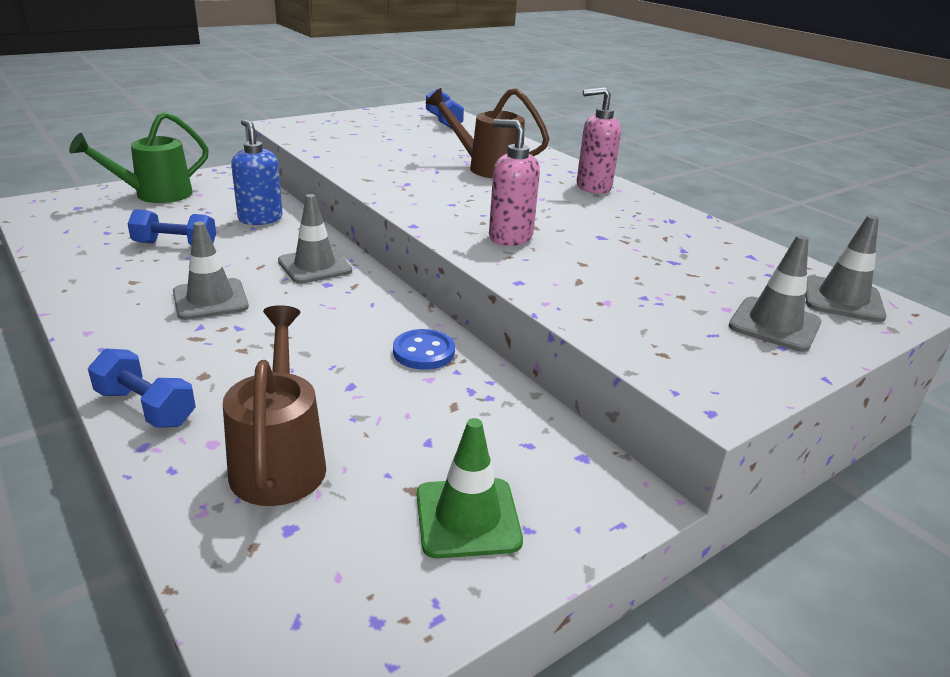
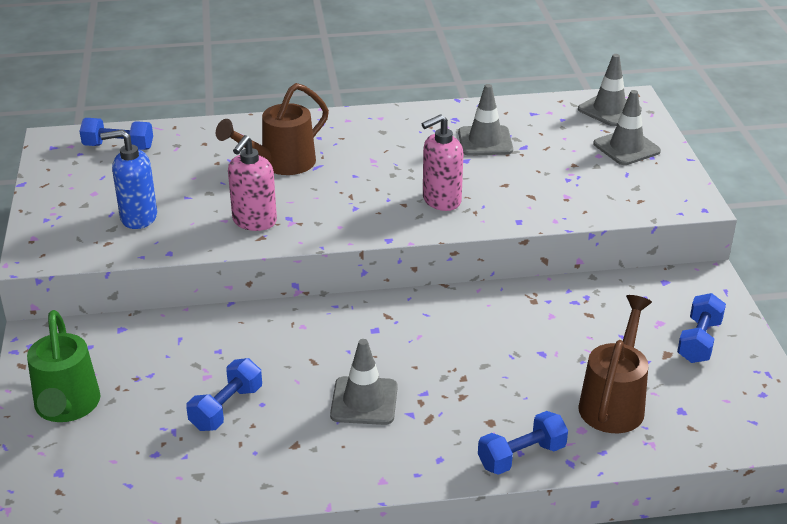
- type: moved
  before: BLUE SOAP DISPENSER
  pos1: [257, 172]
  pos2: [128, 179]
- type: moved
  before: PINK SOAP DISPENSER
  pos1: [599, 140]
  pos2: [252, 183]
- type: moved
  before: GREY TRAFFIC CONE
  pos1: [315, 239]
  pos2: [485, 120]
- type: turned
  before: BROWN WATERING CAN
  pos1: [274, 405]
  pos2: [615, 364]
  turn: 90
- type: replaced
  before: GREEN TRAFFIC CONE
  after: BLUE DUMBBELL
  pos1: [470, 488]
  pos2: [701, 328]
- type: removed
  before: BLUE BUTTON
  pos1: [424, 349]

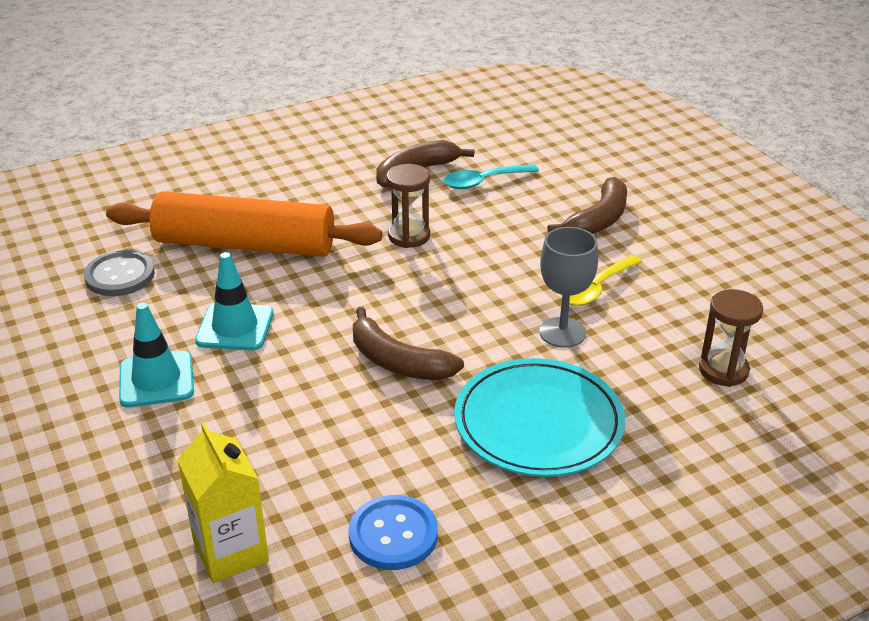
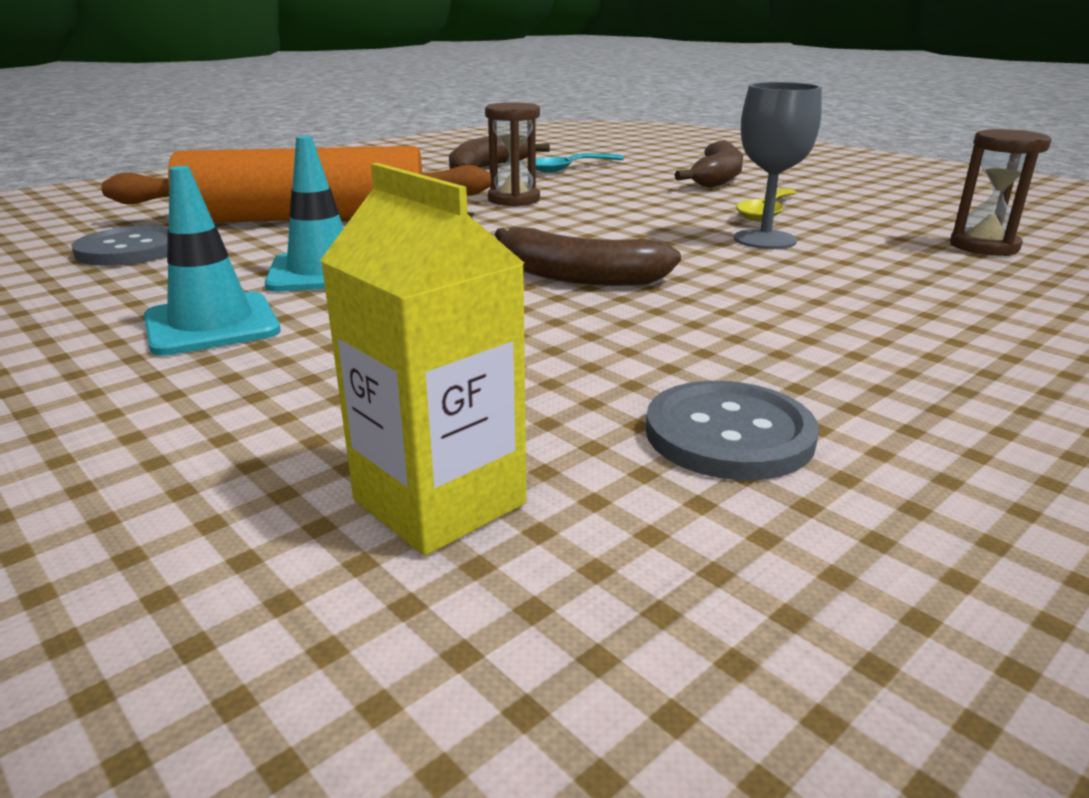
- type: recoloured
  before: BLUE BUTTON
  after: GREY BUTTON
  pos1: [393, 532]
  pos2: [732, 430]
- type: removed
  before: TURQUOISE PLATE
  pos1: [539, 417]

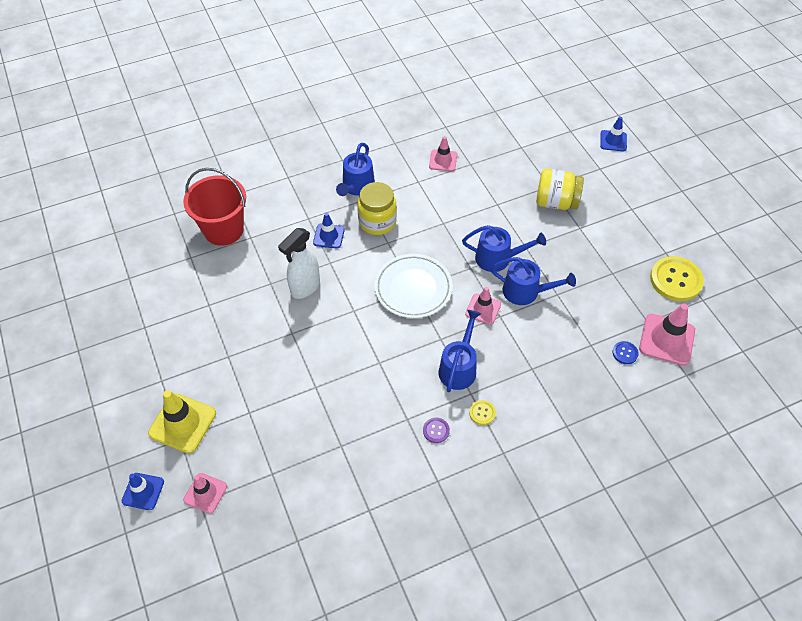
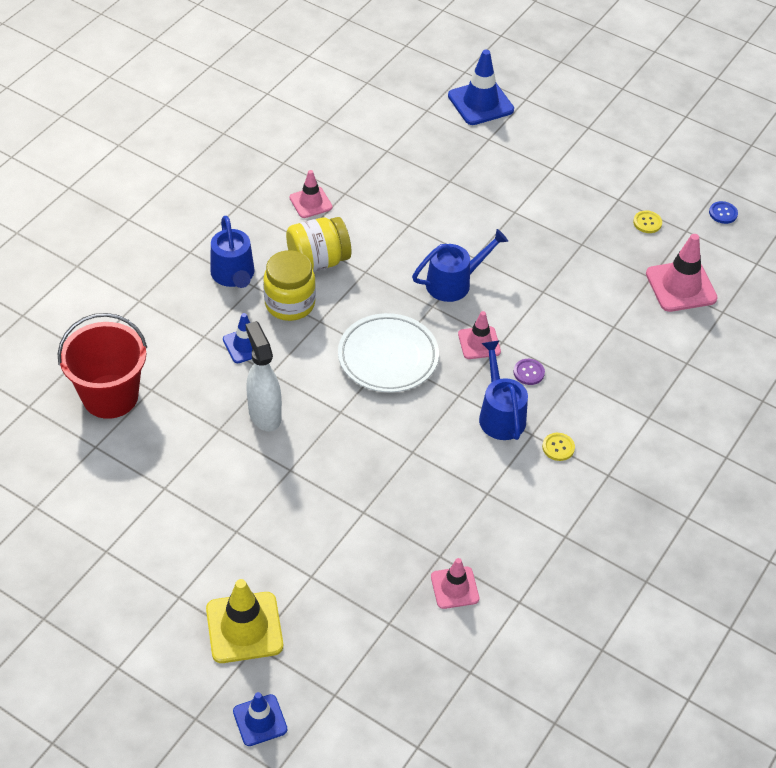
- type: turned
  before: WHITE SPRAY BOTTLE
  pos1: [299, 263]
  pos2: [264, 376]
  turn: 150
- type: moved
  before: YELLOW JAR
  pos1: [560, 189]
  pos2: [318, 244]
- type: moved
  before: PINK TRAFFIC CONE
  pos1: [205, 493]
  pos2: [455, 583]
- type: resized
  before: BLUE TRAFFIC CONE
  pos1: [613, 133]
  pos2: [481, 87]
  scale: 1.62
- type: moved
  before: PURPLE BUTTON
  pos1: [436, 430]
  pos2: [529, 372]
- type: resized
  before: YELLOW BUTTON
  pos1: [677, 278]
  pos2: [647, 222]
  scale: 0.46
- type: moved
  before: BLUE BUTTON
  pos1: [626, 352]
  pos2: [723, 212]
- type: removed
  before: BLUE WATERING CAN
  pos1: [533, 281]

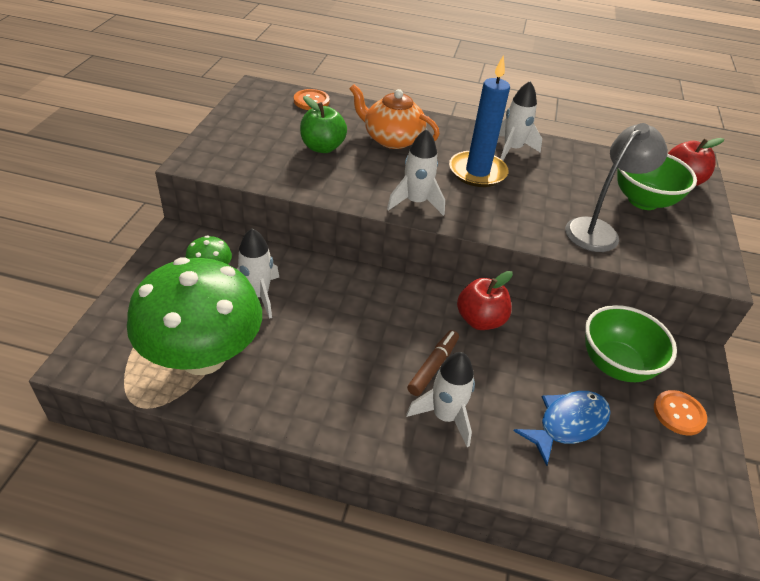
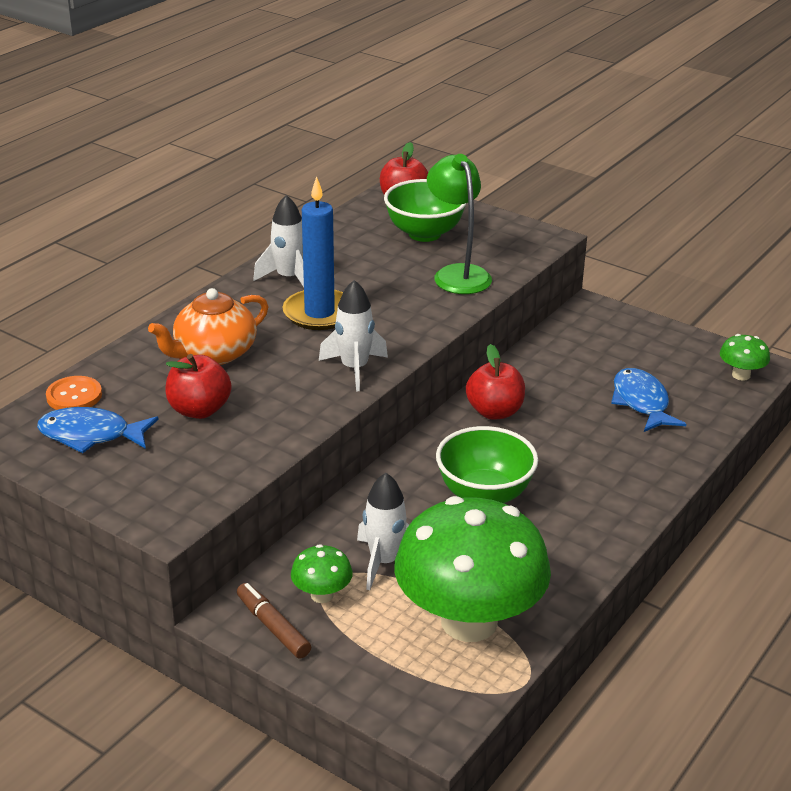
- type: added
  after: BLUE FISH
  pos2: [98, 430]
- type: recoloured
  before: GREEN APPLE
  after: RED APPLE
  pos1: [323, 124]
  pos2: [198, 386]
- type: moved
  before: BROWN MARKER
  pos1: [433, 363]
  pos2: [274, 621]
- type: recoloured
  before: GREY LAMP
  after: GREEN LAMP
  pos1: [616, 187]
  pos2: [459, 224]
- type: moved
  before: GREEN BOWL
  pos1: [631, 343]
  pos2: [487, 464]
- type: added
  after: GREEN MUSHROOM
  pos2: [745, 357]
- type: removed
  before: WHITE ROCKET
  pos1: [440, 399]
- type: removed
  before: ORANGE BUTTON
  pos1: [680, 413]

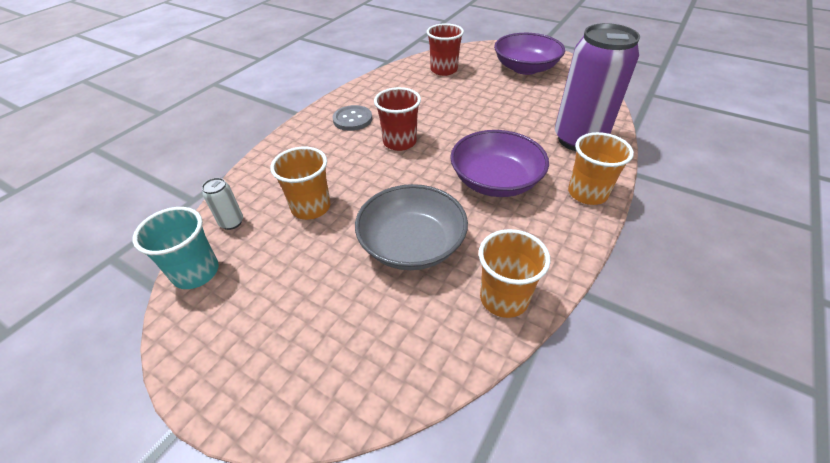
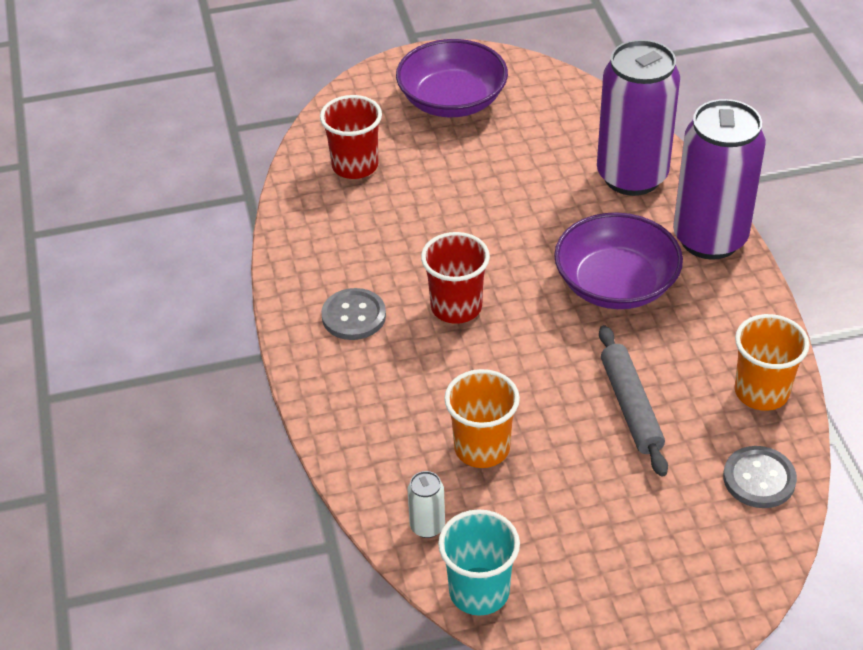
- type: replaced
  before: GREY BOWL
  after: GREY ROLLING PIN
  pos1: [411, 227]
  pos2: [633, 401]
- type: replaced
  before: ORANGE CUP
  after: PURPLE CAN
  pos1: [601, 168]
  pos2: [719, 179]
- type: added
  after: GREY BUTTON
  pos2: [760, 477]

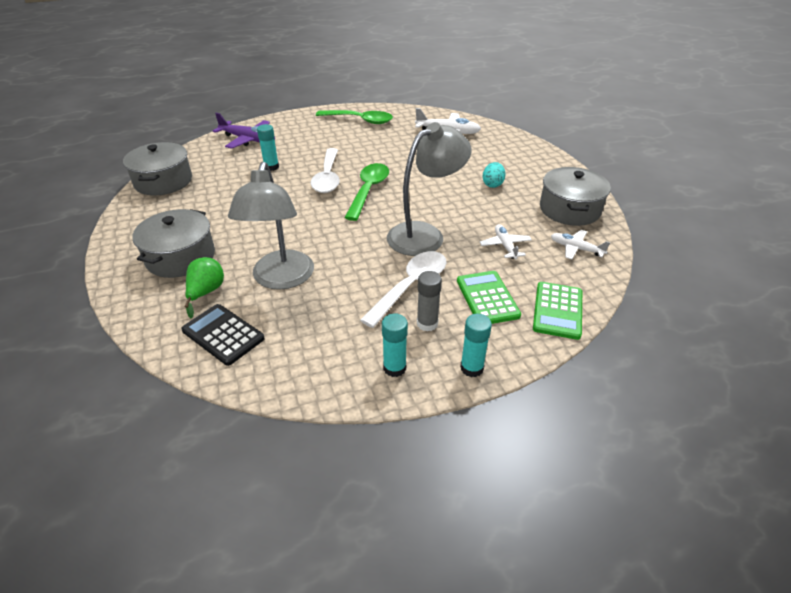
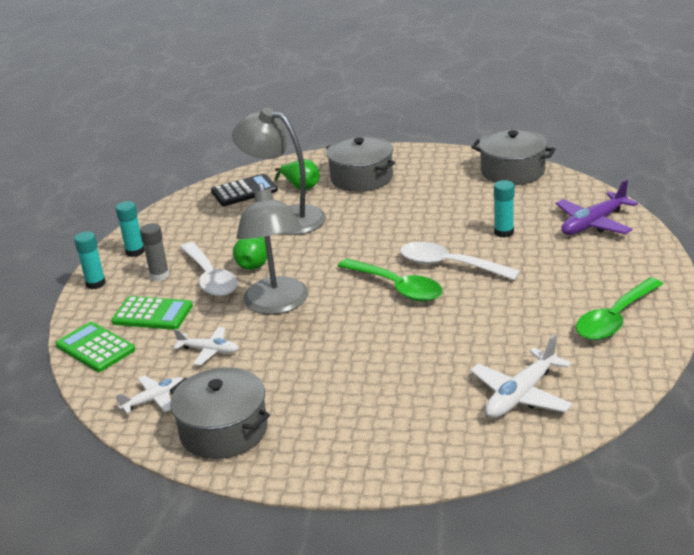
- type: added
  after: GREEN PEAR
  pos2: [250, 253]
- type: removed
  before: TURQUOISE EGG
  pos1: [494, 175]

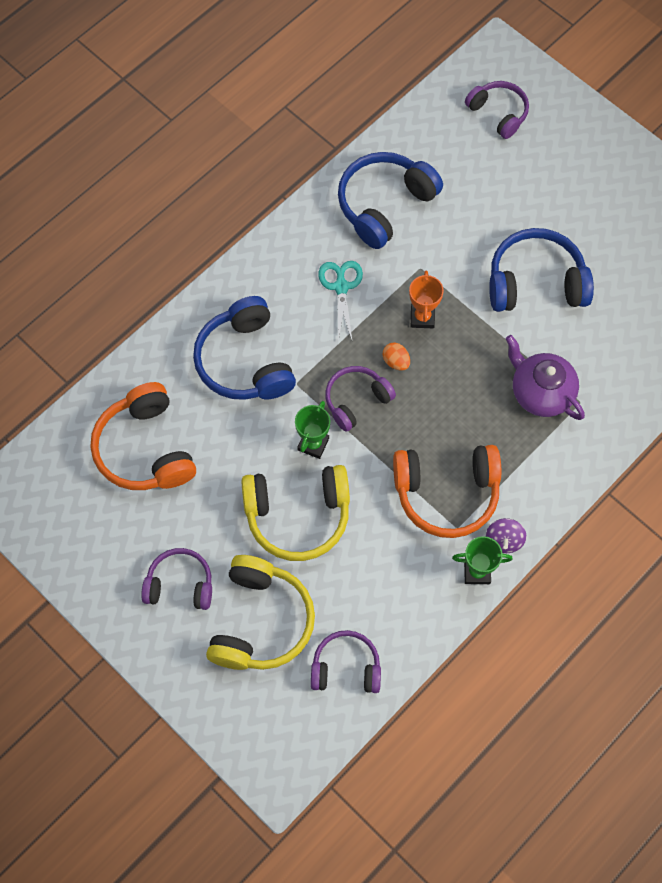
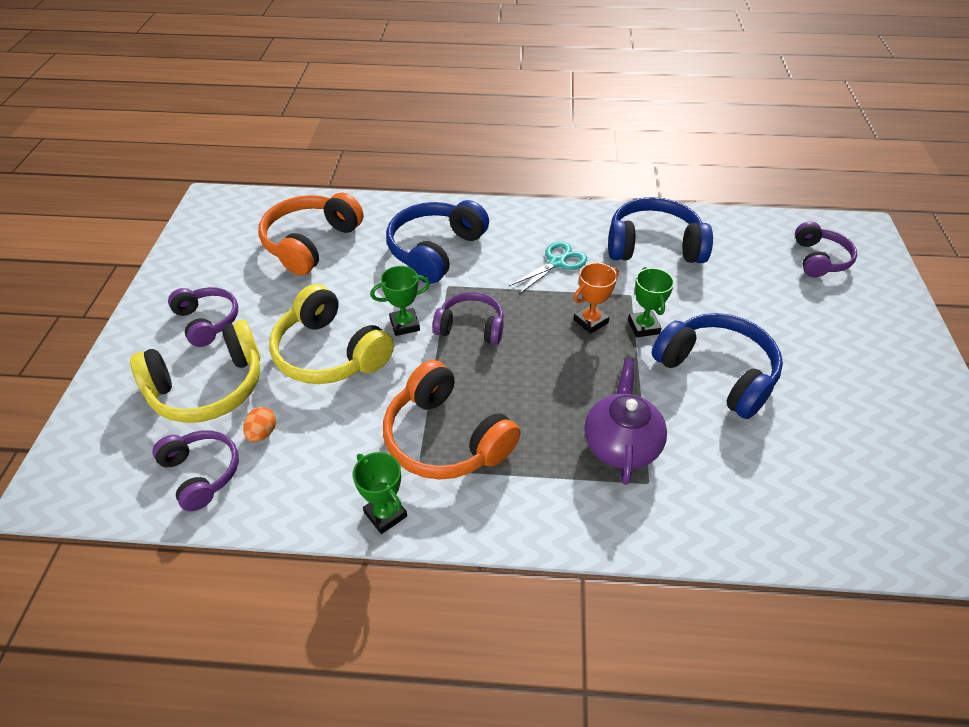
- type: moved
  before: ORANGE EGG
  pos1: [396, 356]
  pos2: [259, 424]
- type: added
  after: GREEN TROPHY
  pos2: [651, 302]
- type: removed
  before: PURPLE SPINNING TOP
  pos1: [506, 535]

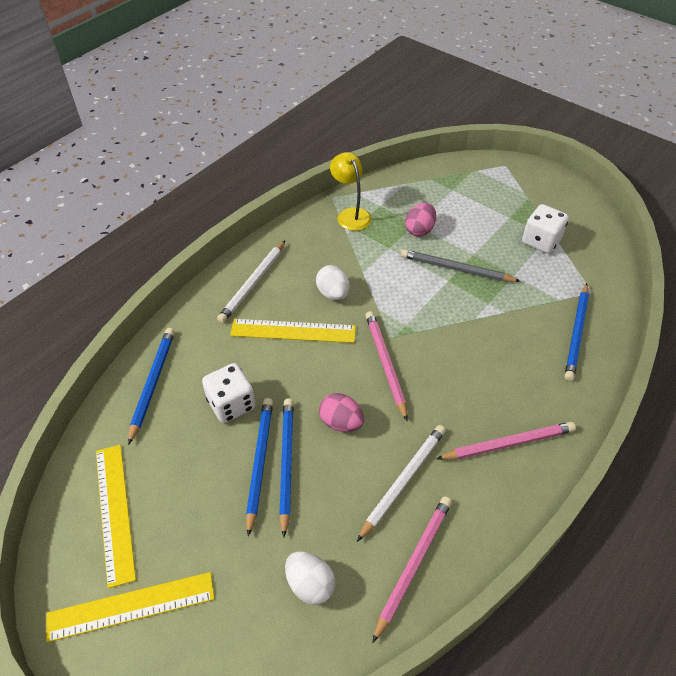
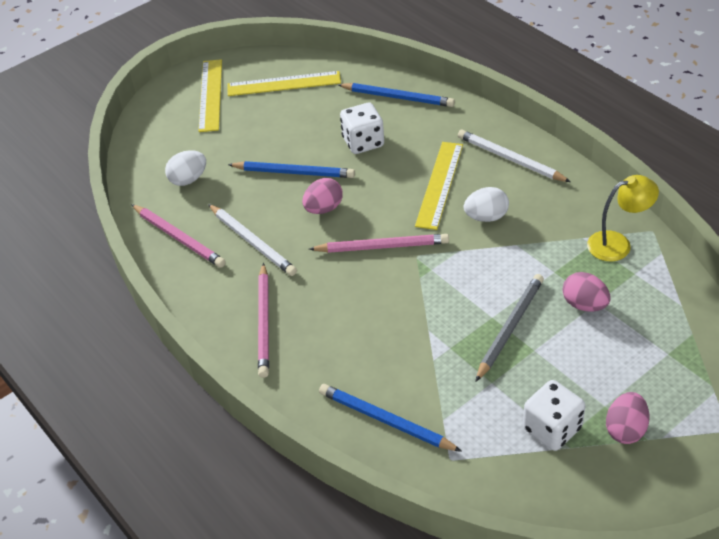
- type: added
  after: PINK EGG
  pos2: [628, 418]
- type: removed
  before: BLUE PENCIL
  pos1: [259, 467]

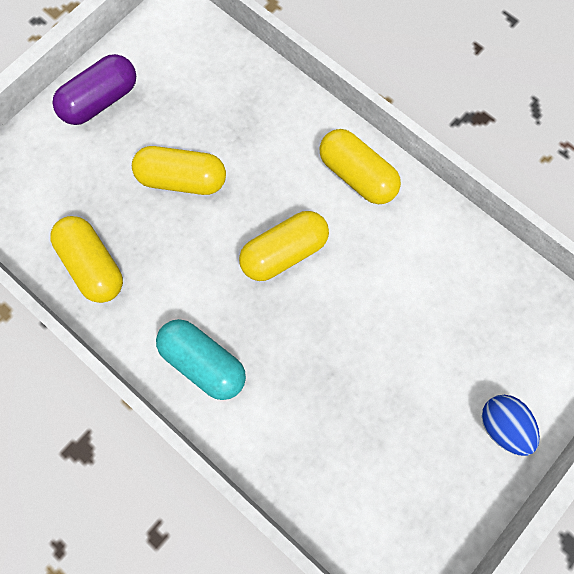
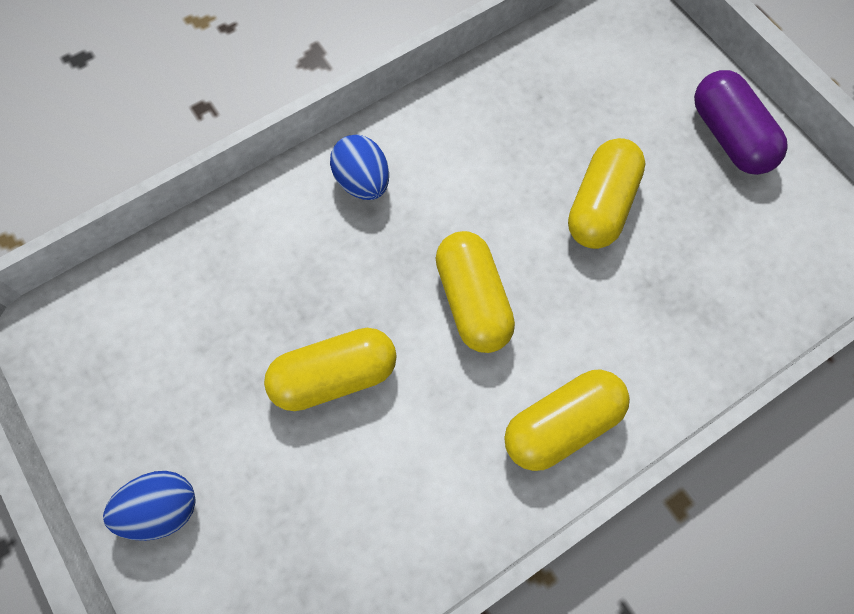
- type: moved
  before: YELLOW CAPSULE
  pos1: [86, 259]
  pos2: [330, 369]
- type: replaced
  before: TURQUOISE CAPSULE
  after: BLUE EGG
  pos1: [201, 359]
  pos2: [359, 167]

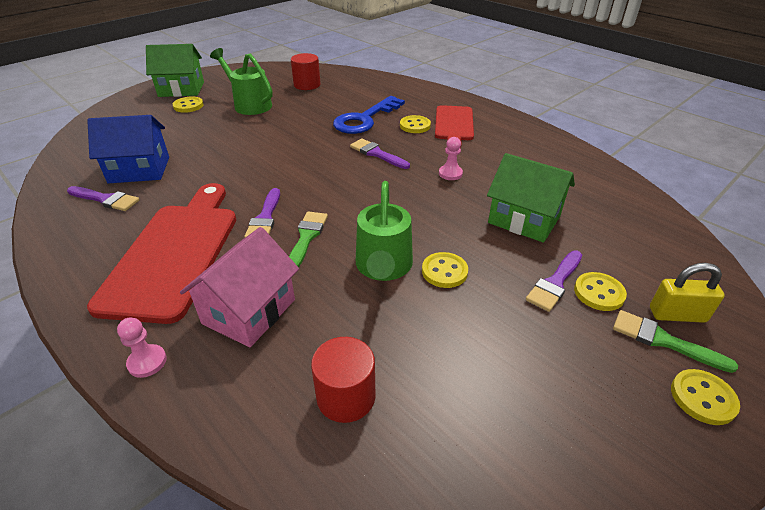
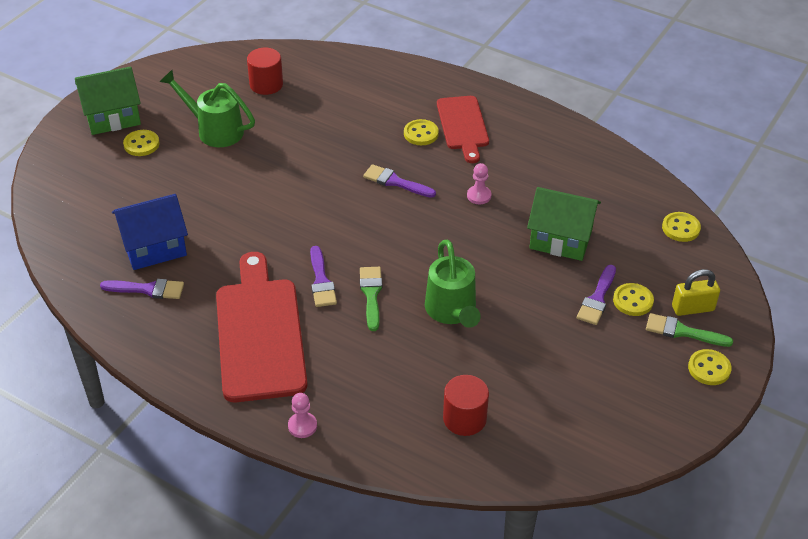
- type: moved
  before: YELLOW BUTTON
  pos1: [445, 270]
  pos2: [681, 227]
- type: removed
  before: PINK HOUSE
  pos1: [239, 287]
- type: removed
  before: BLUE KEY
  pos1: [369, 115]

